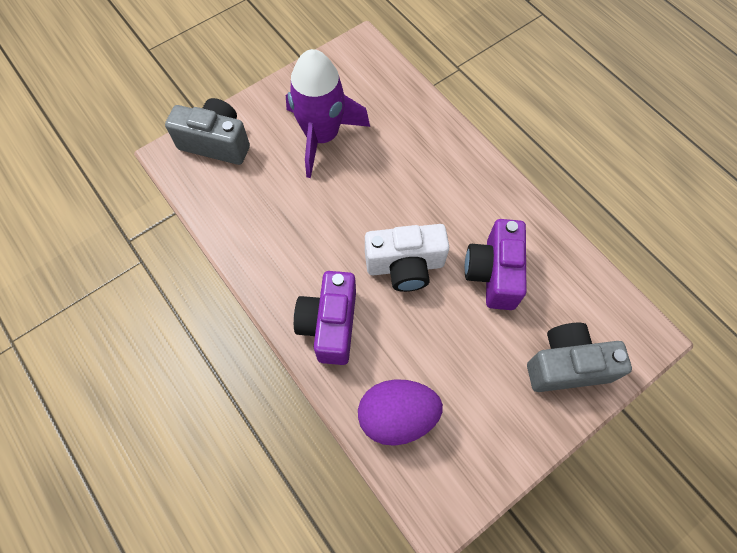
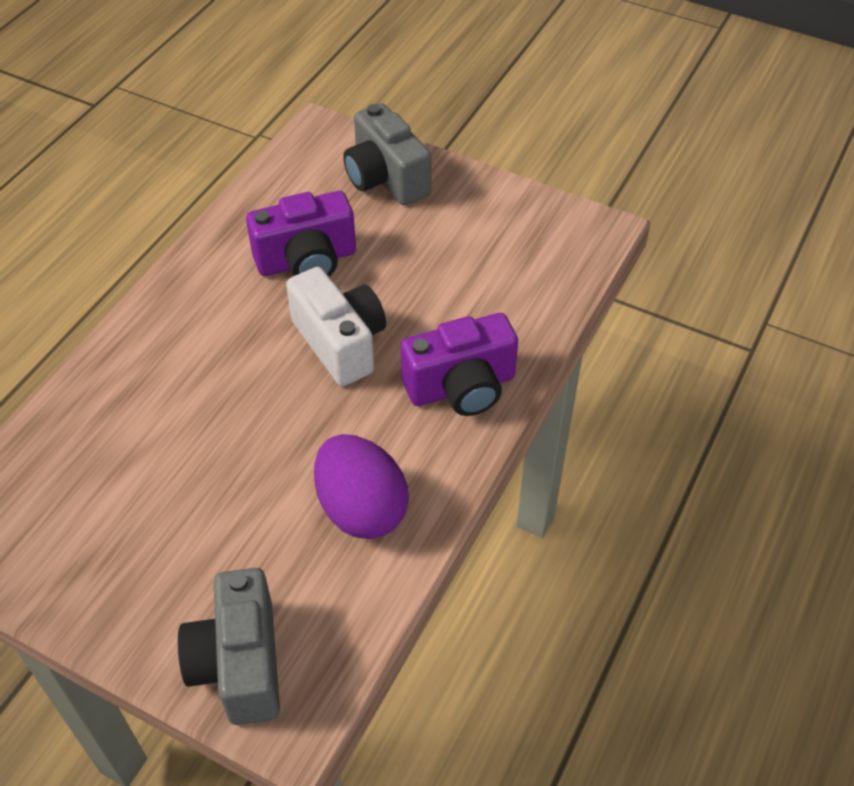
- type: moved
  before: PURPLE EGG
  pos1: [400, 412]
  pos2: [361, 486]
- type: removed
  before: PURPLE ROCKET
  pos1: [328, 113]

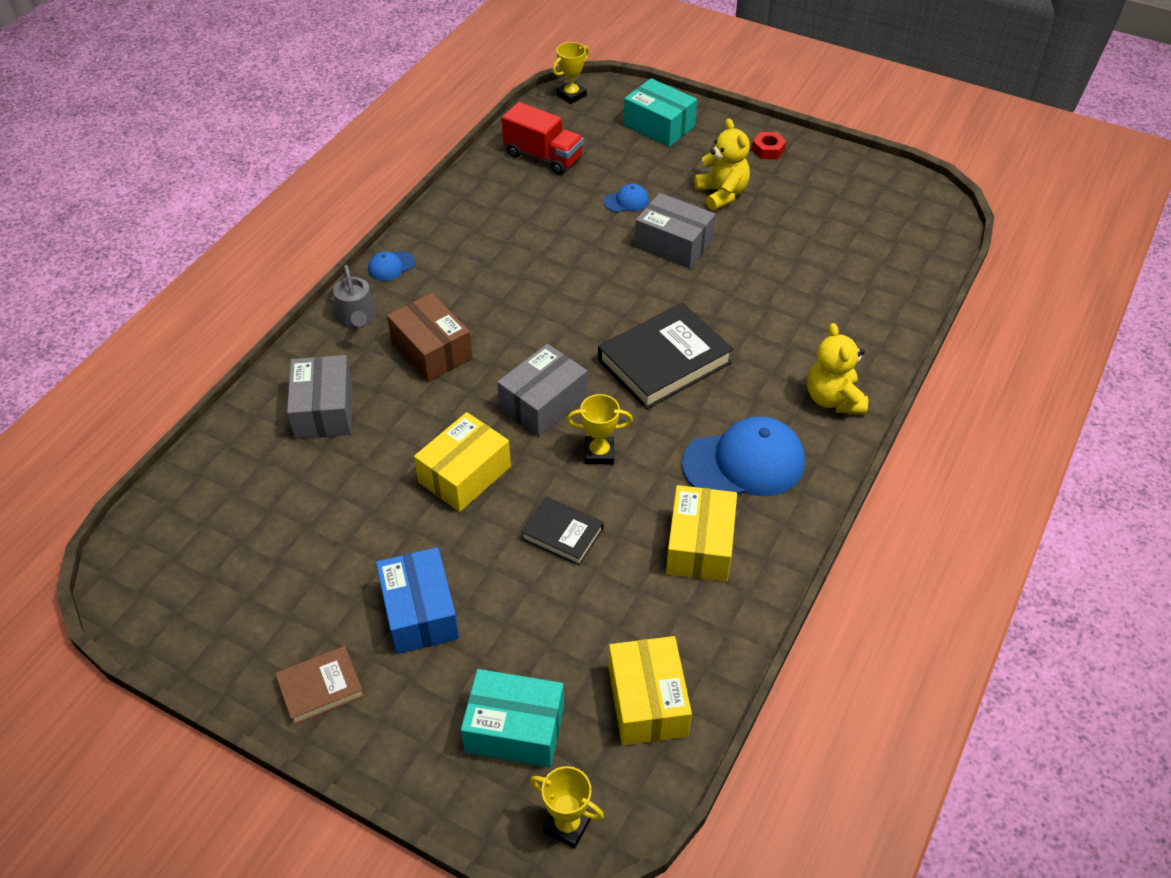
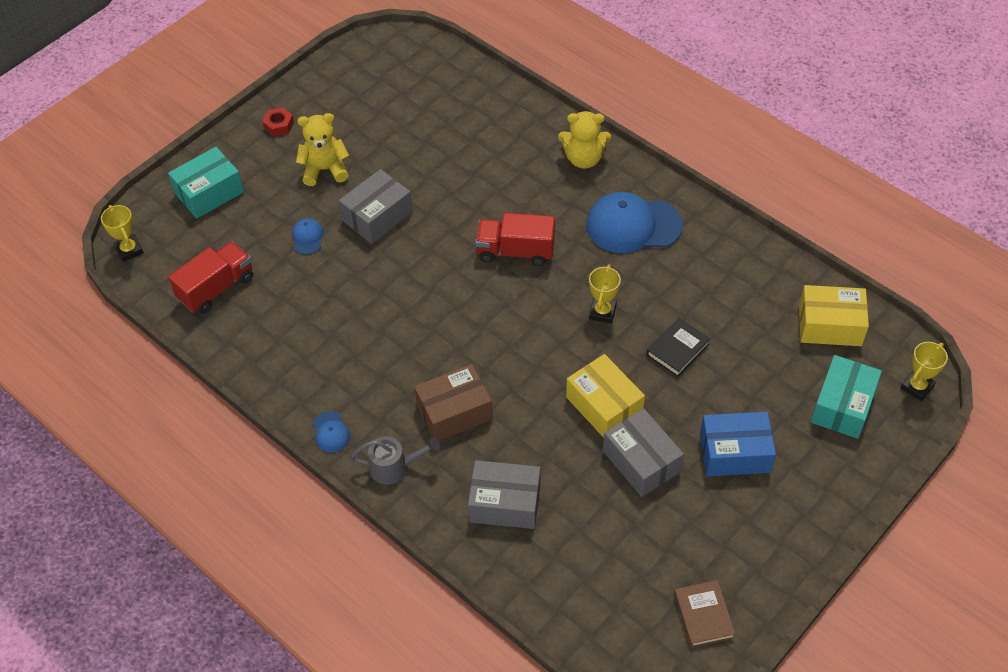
- type: replaced
  before: BLACK BOOK
  after: RED TRUCK
  pos1: [666, 356]
  pos2: [515, 239]
- type: turned
  before: BLUE CAP
  pos1: [743, 456]
  pos2: [634, 222]
  turn: -90
- type: moved
  before: GREY BOX
  pos1: [542, 390]
  pos2: [643, 452]
- type: moved
  before: BROWN BOOK
  pos1: [319, 685]
  pos2: [704, 614]
- type: removed
  before: YELLOW BOX
  pos1: [701, 533]

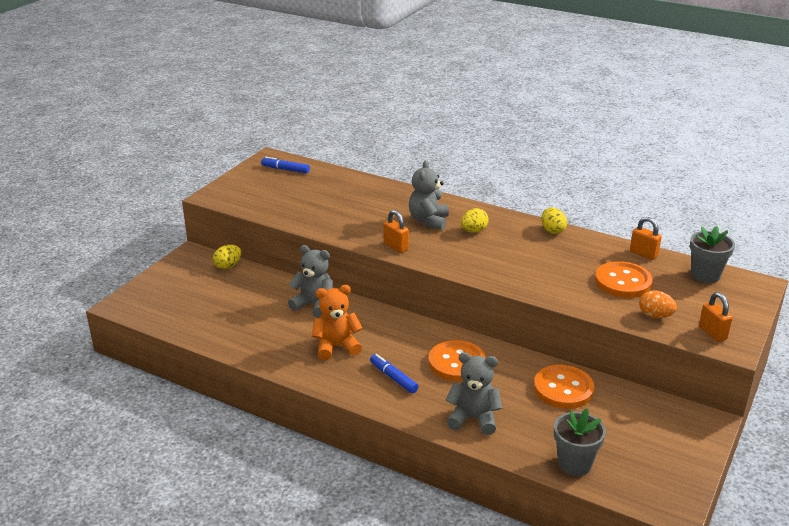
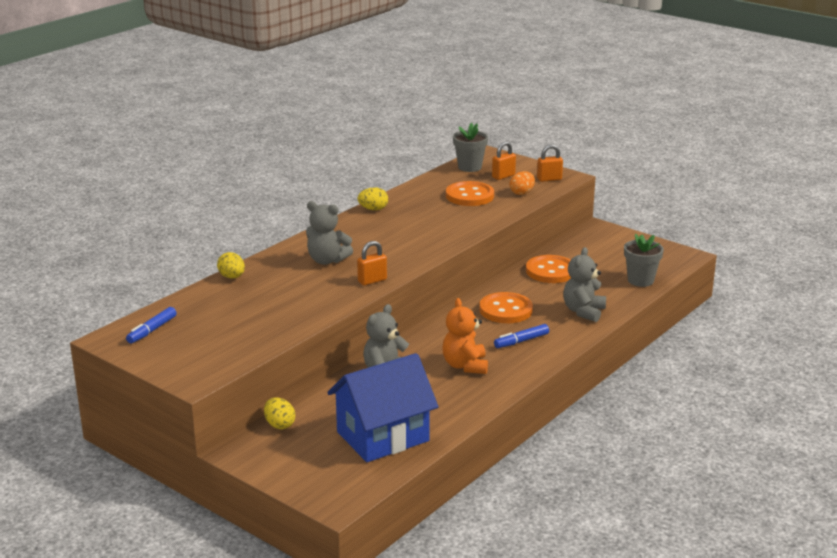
- type: moved
  before: YELLOW EGG
  pos1: [475, 220]
  pos2: [231, 265]
- type: added
  after: BLUE HOUSE
  pos2: [382, 407]
- type: moved
  before: ORANGE PADLOCK
  pos1: [646, 238]
  pos2: [504, 161]

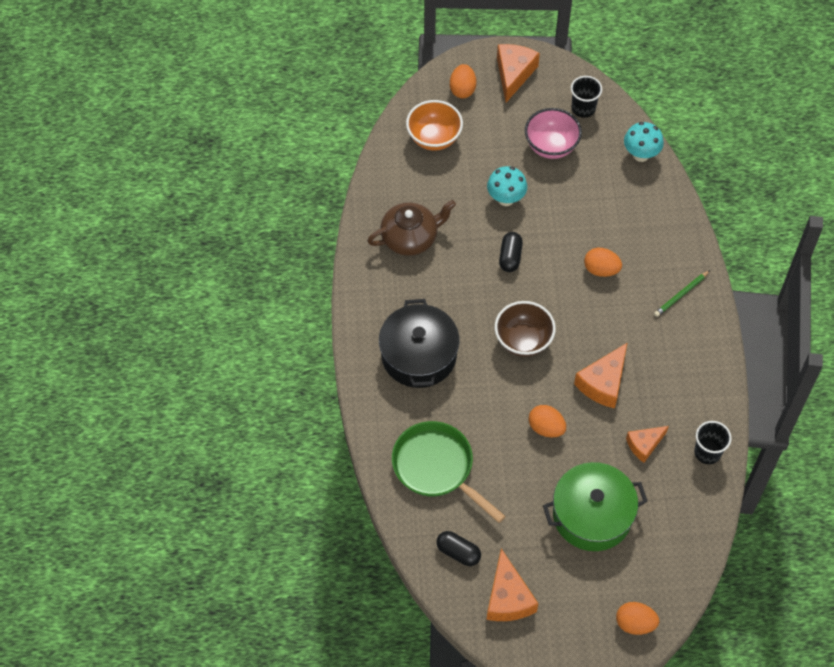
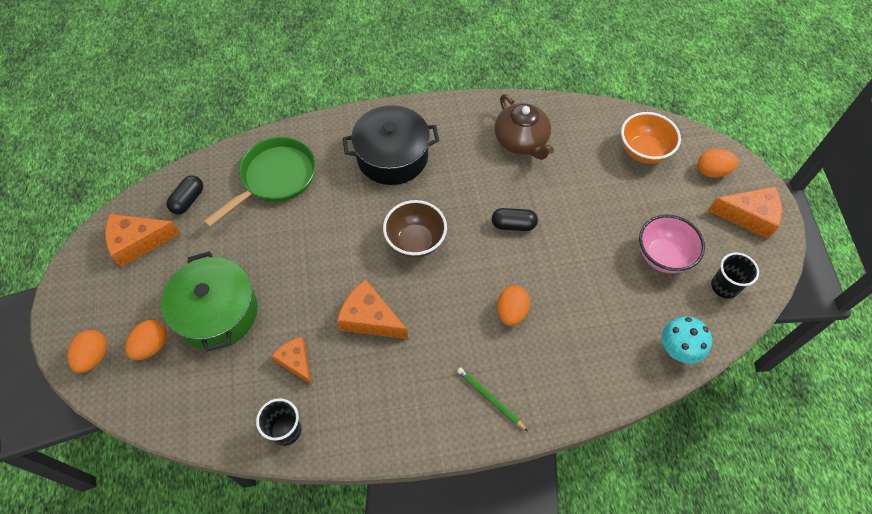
- type: moved
  before: ORANGE EGG
  pos1: [547, 421]
  pos2: [146, 340]
- type: removed
  before: TURQUOISE MUSHROOM
  pos1: [507, 186]

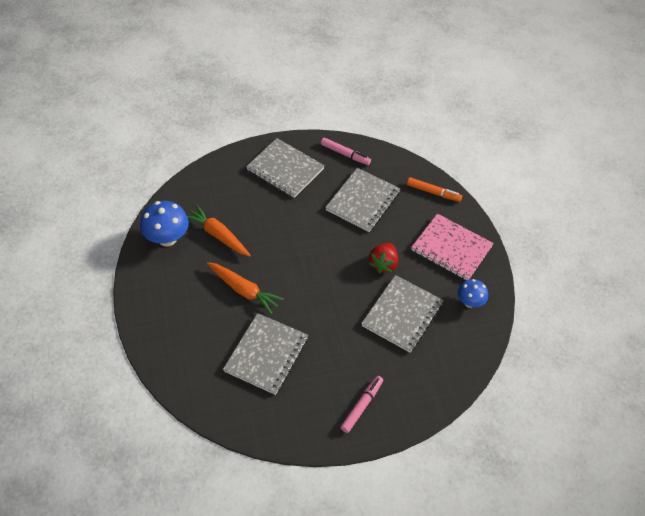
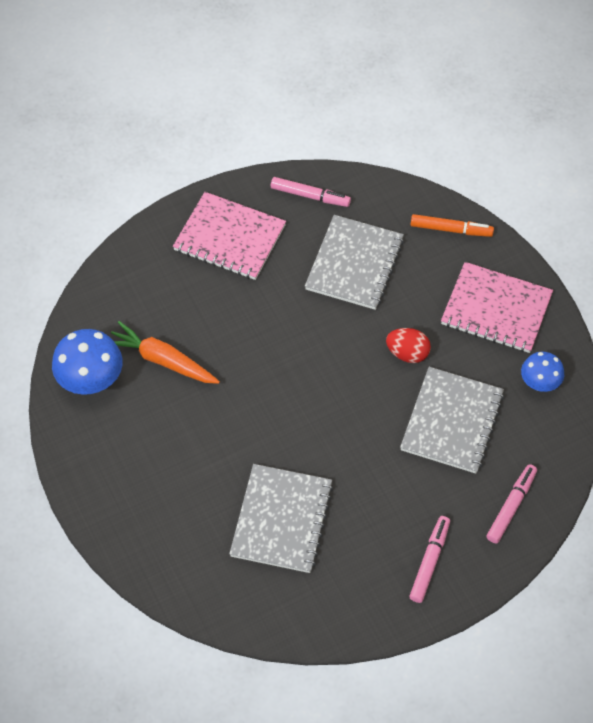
- type: recoloured
  before: GREY NOTEBOOK
  after: PINK NOTEBOOK
  pos1: [285, 168]
  pos2: [229, 236]
- type: replaced
  before: RED STRAWBERRY
  after: RED EGG
  pos1: [383, 258]
  pos2: [408, 345]
- type: added
  after: PINK MARKER
  pos2: [511, 503]
- type: removed
  before: ORANGE CARROT
  pos1: [245, 288]

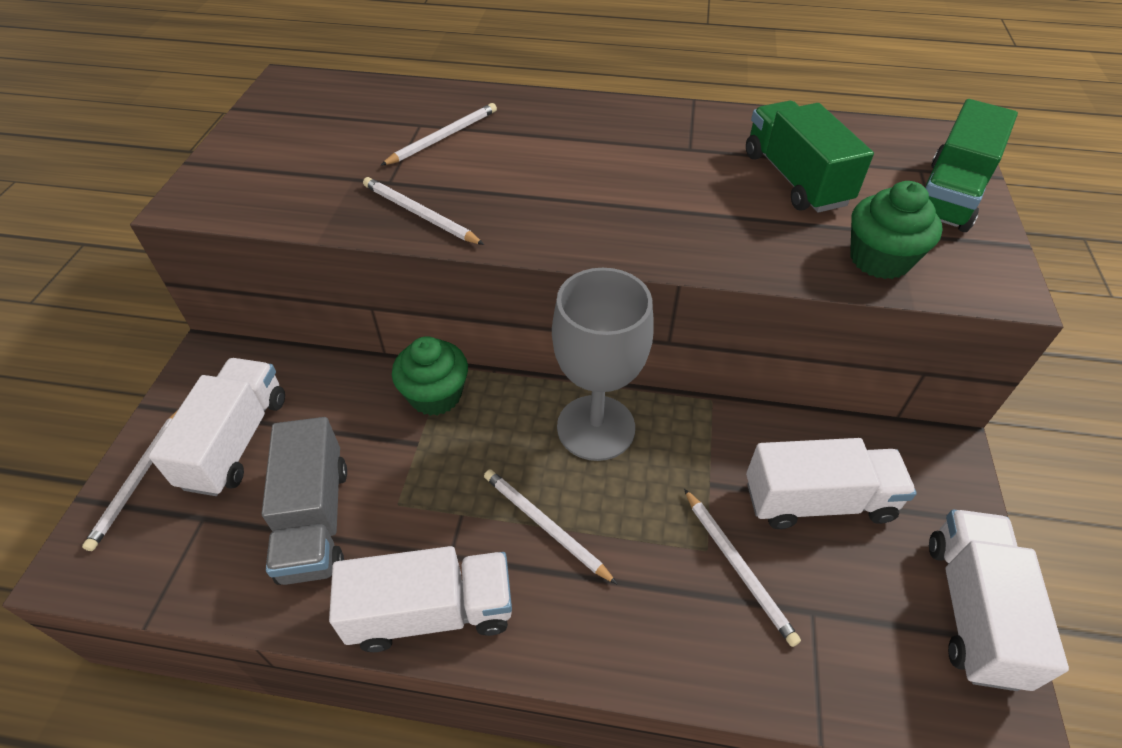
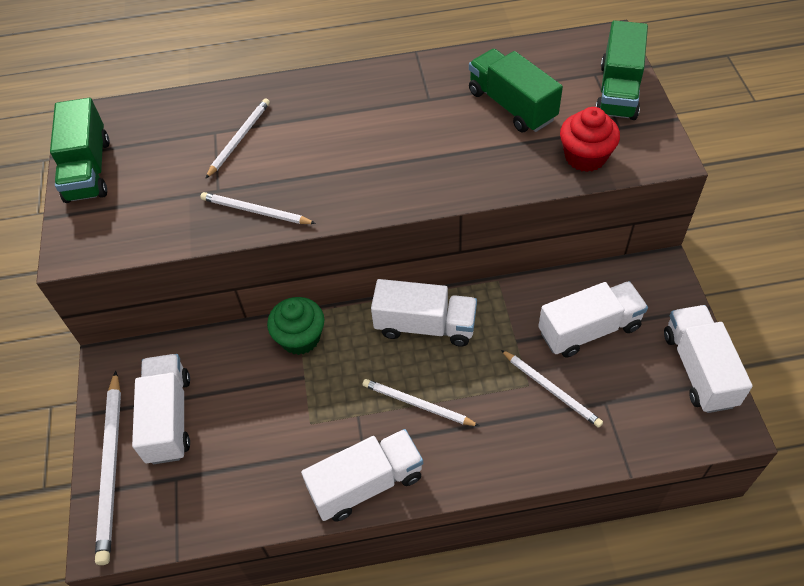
- type: added
  after: GREEN TRUCK
  pos2: [79, 150]
- type: resized
  before: WHITE PENCIL
  pos1: [130, 480]
  pos2: [108, 468]
  scale: 1.59
- type: replaced
  before: GREY GOBLET
  after: WHITE TRUCK
  pos1: [603, 364]
  pos2: [424, 313]
- type: recoloured
  before: GREEN CUPCAKE
  after: RED CUPCAKE
  pos1: [896, 230]
  pos2: [590, 139]
- type: removed
  before: GREY TRUCK
  pos1: [304, 501]

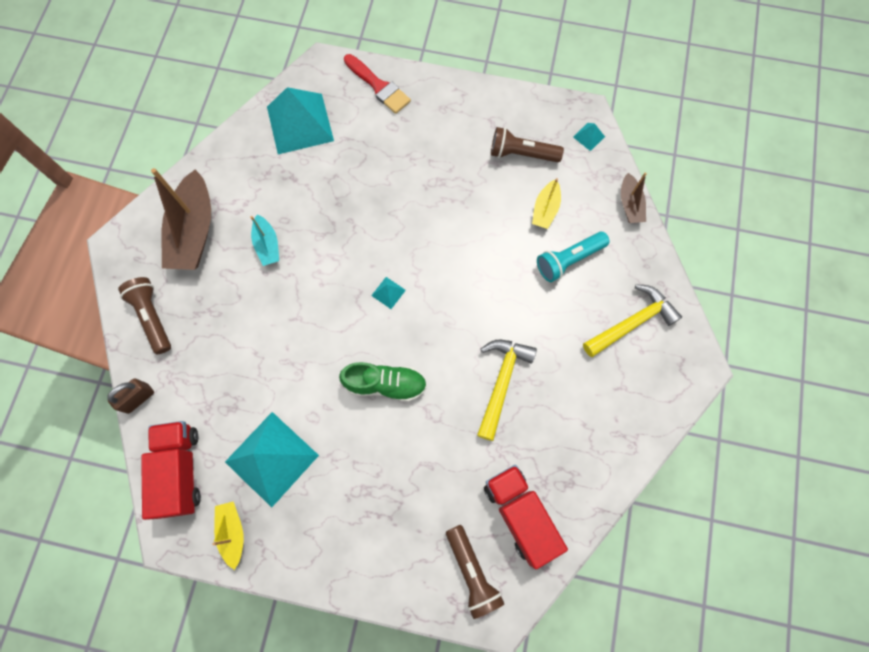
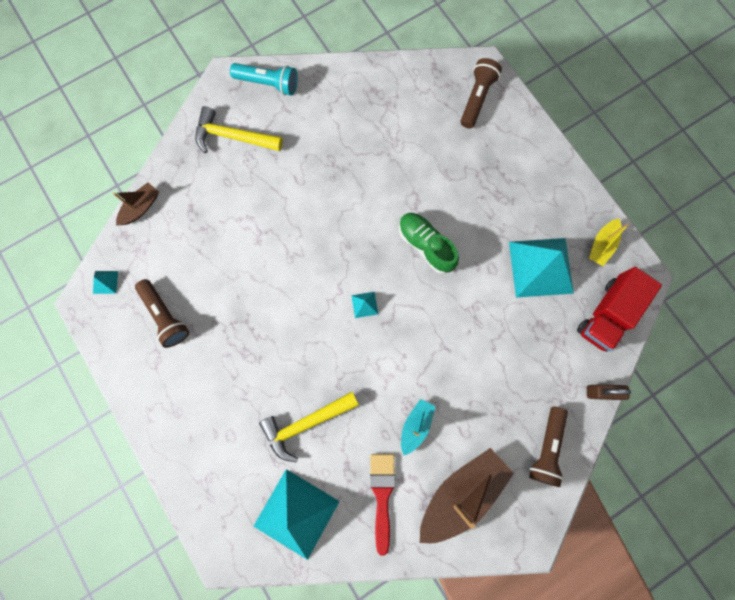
- type: moved
  before: TURQUOISE FLASHLIGHT
  pos1: [573, 257]
  pos2: [264, 79]
- type: moved
  before: YELLOW HAMMER
  pos1: [507, 390]
  pos2: [309, 427]
- type: moved
  before: RED BRUSH
  pos1: [377, 84]
  pos2: [382, 504]
- type: removed
  before: RED TRUCK
  pos1: [526, 517]
- type: removed
  before: YELLOW BOAT
  pos1: [546, 203]

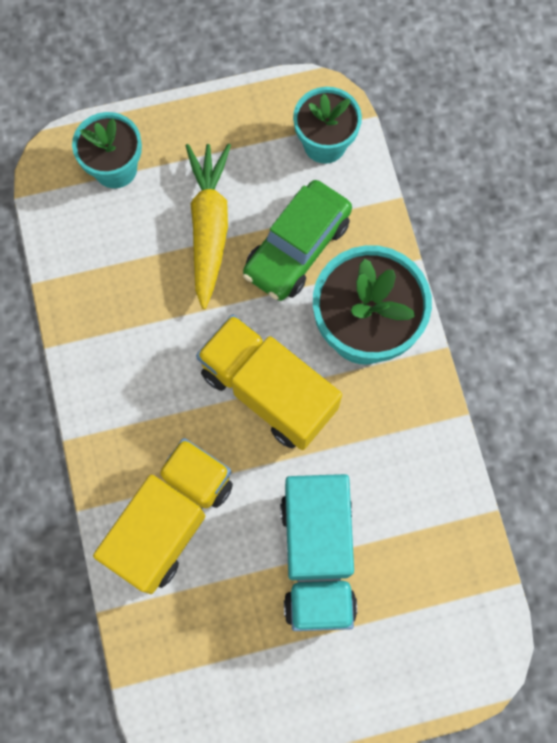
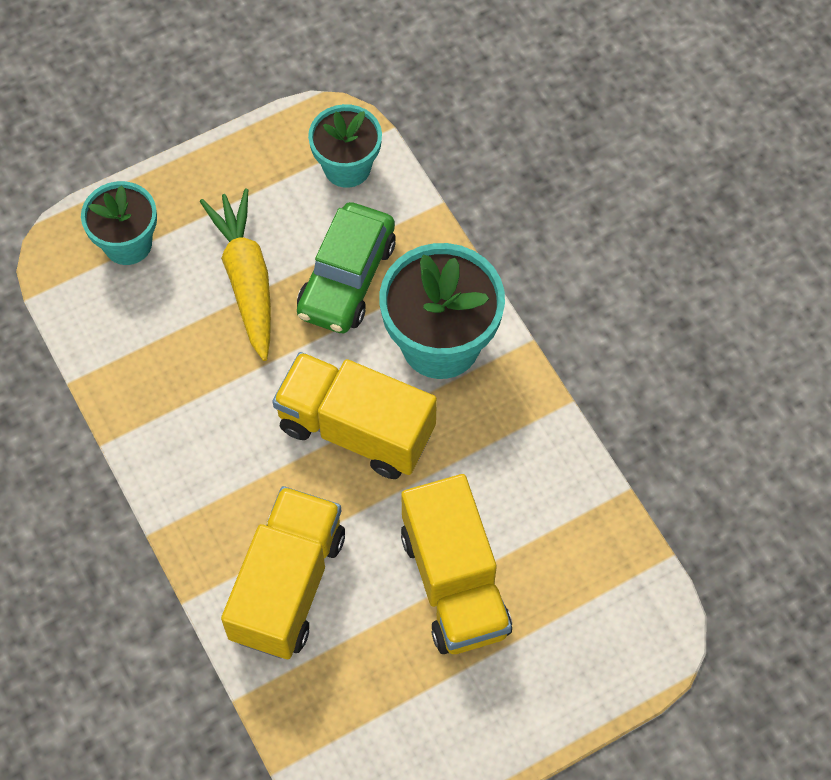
- type: recoloured
  before: TURQUOISE TRUCK
  after: YELLOW TRUCK
  pos1: [318, 552]
  pos2: [456, 564]

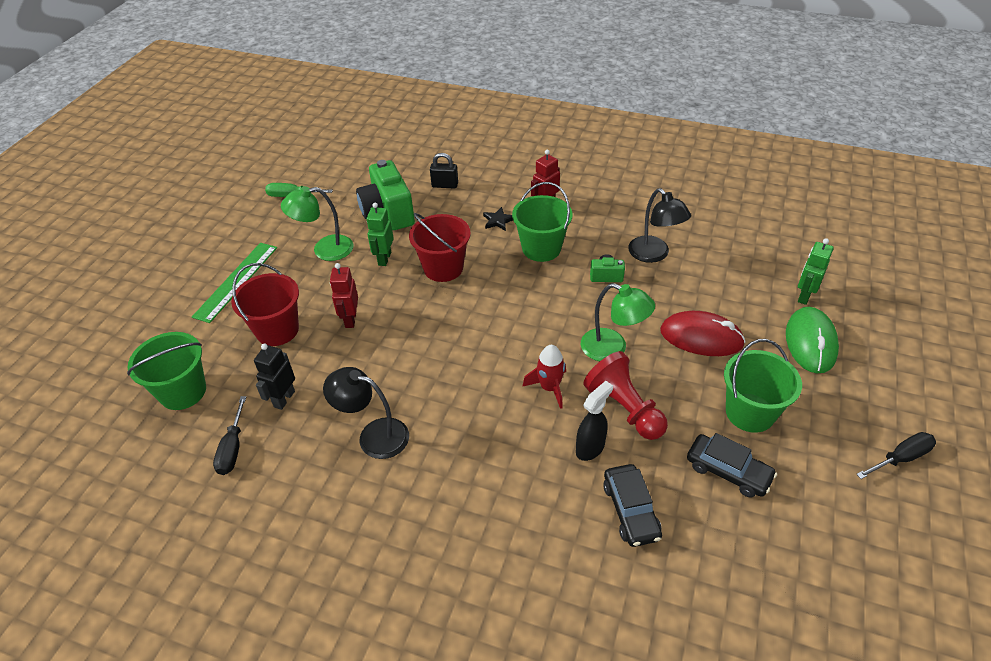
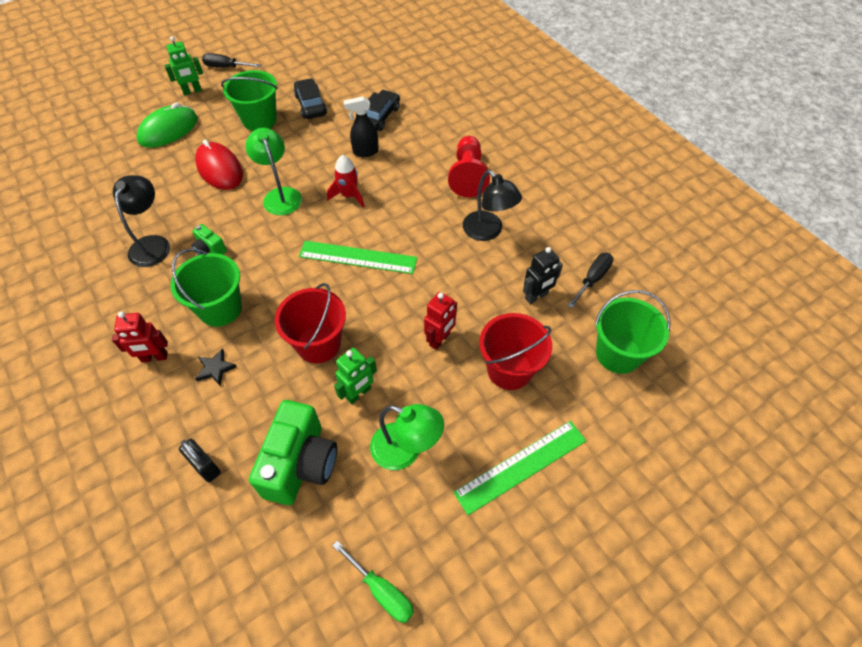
- type: moved
  before: GREEN ROBOT
  pos1: [815, 271]
  pos2: [183, 65]
- type: added
  after: GREEN RULER
  pos2: [358, 257]
- type: moved
  before: RED PAWN
  pos1: [626, 395]
  pos2: [469, 166]

